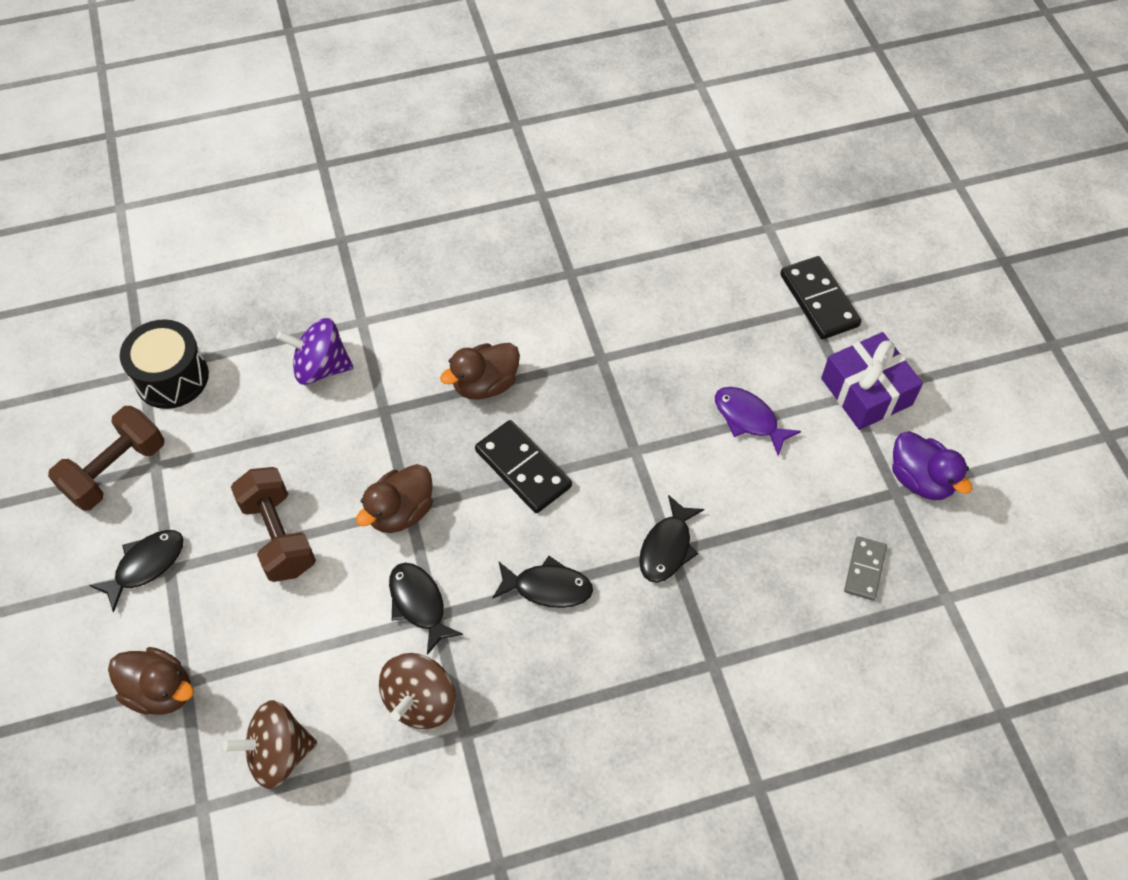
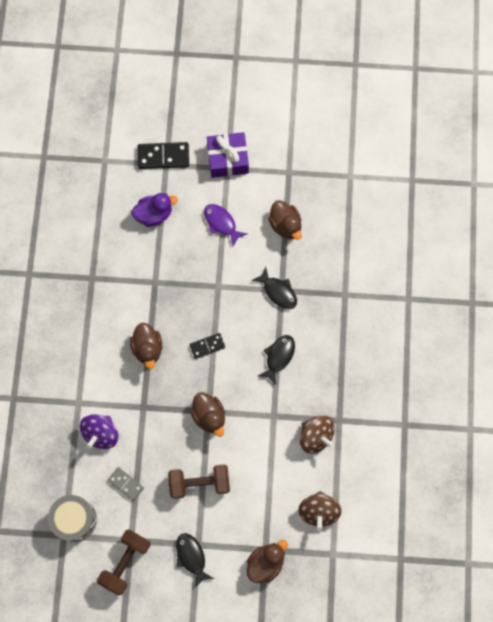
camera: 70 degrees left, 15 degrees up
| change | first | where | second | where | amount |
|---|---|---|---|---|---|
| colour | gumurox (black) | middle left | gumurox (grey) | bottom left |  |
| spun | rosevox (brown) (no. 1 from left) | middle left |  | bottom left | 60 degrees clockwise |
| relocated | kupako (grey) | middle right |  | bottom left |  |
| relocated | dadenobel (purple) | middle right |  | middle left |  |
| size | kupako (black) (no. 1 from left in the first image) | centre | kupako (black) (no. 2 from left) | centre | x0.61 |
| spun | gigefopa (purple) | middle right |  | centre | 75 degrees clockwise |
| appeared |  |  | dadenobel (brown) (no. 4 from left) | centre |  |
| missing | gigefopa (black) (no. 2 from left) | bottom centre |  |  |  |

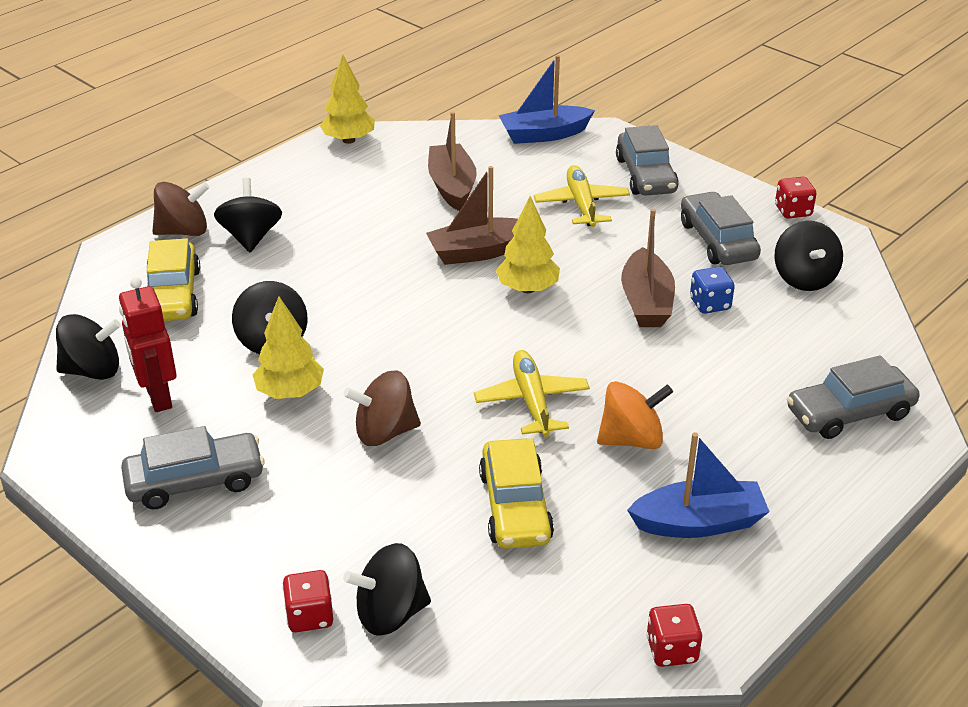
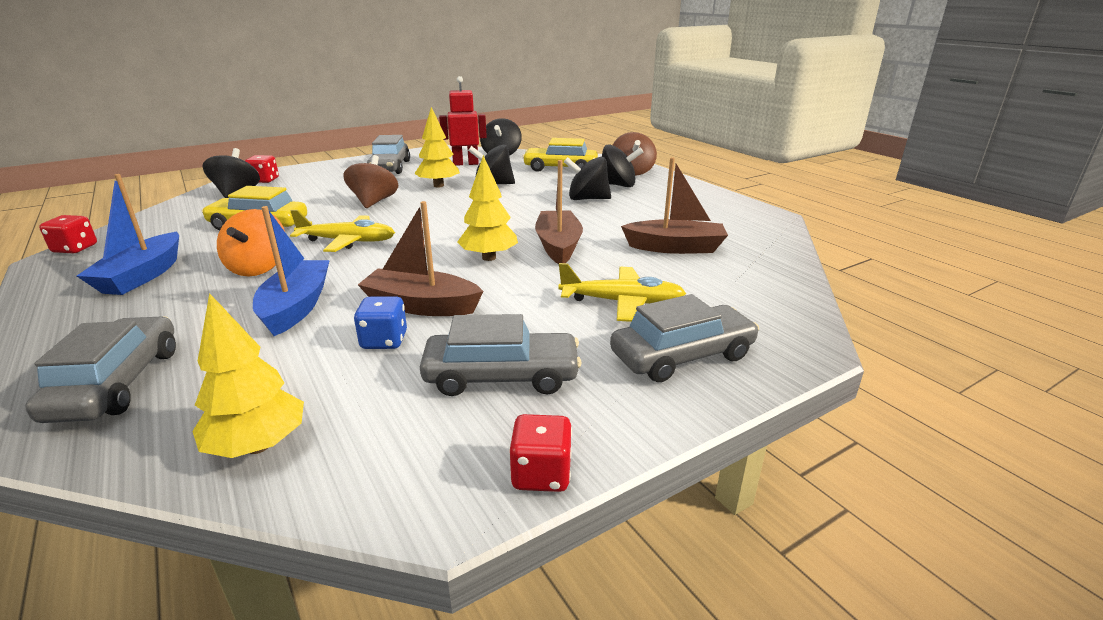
camera: 105 degrees right, 10 degrees down
| change | first | where | second | where | amount |
|---|---|---|---|---|---|
| relocated | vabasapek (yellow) (no. 2 from left in the first image) | top centre | vabasapek (yellow) (no. 1 from left) | middle left |  |
| relocated | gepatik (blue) (no. 1 from left in the first image) | top centre | gepatik (blue) (no. 2 from left) | middle left |  |
| relocated | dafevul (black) (no. 5 from left in the first image) | middle right | dafevul (black) (no. 4 from left) | top centre |  |
| spun | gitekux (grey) (no. 2 from left in the first image) | top right | gitekux (grey) (no. 4 from left) | centre | 150 degrees clockwise |

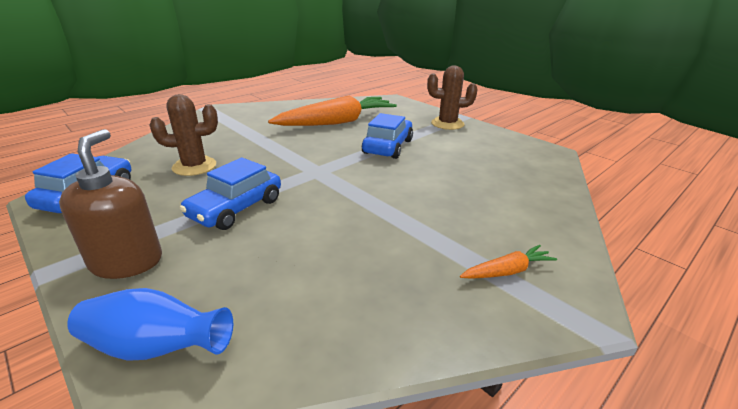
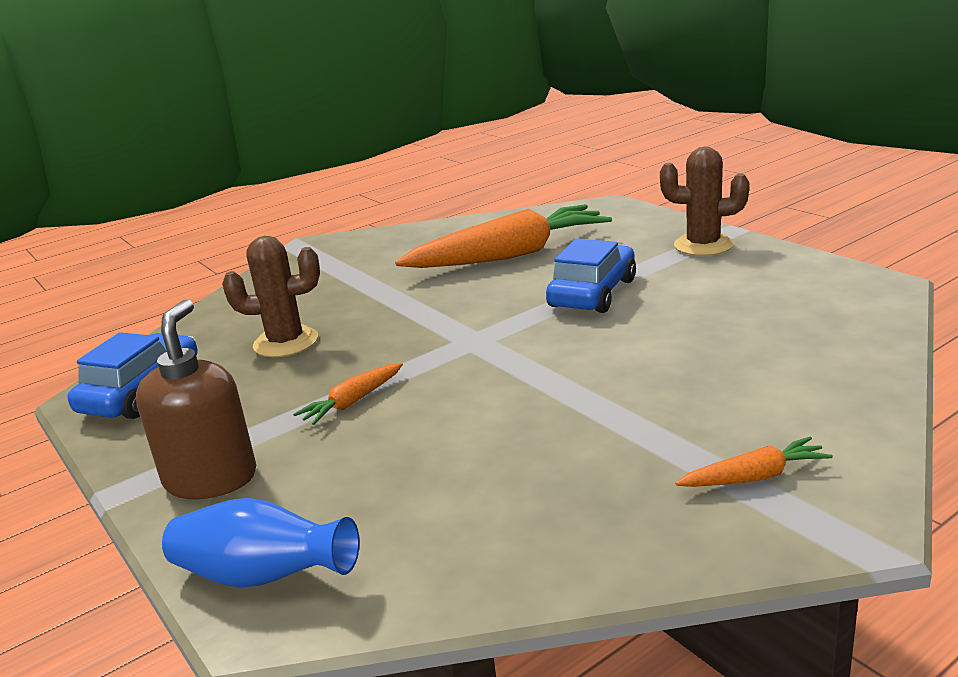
camera: 10 degrees right, 5 degrees down
| change | first | where | second | where | amount |
|---|---|---|---|---|---|
| exchanged | gitekux (blue) (no. 2 from left) | middle left | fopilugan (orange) (no. 1 from left) | centre |  |

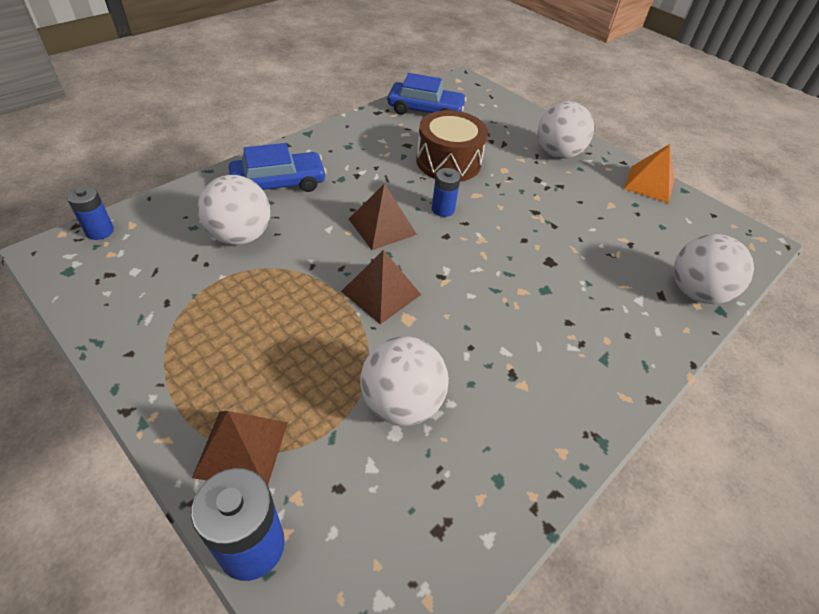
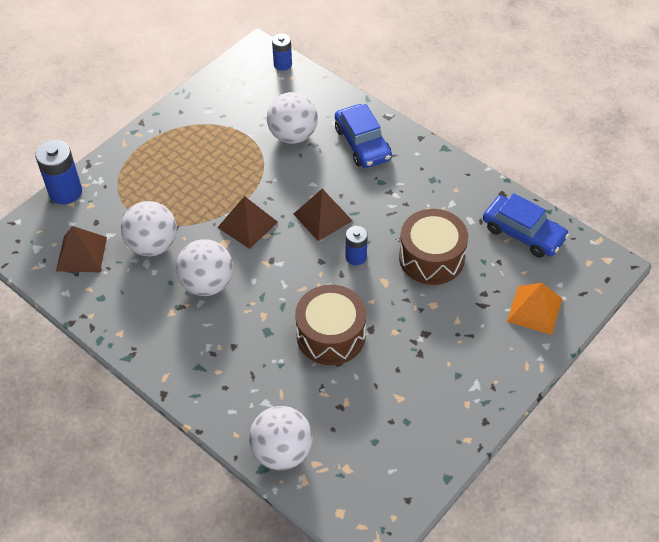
camera: 90 degrees right, 5 degrees up
| change | first | where | second | where | amount |
|---|---|---|---|---|---|
| relocated | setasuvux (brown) (no. 1 from left) | bottom left |  | middle left |  |
| relocated | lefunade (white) (no. 3 from left in the first image) | top right | lefunade (white) (no. 2 from left) | middle left |  |
| appeared |  |  | gumurox (brown) (no. 1 from left) | centre |  |
| spun | gitekux (blue) (no. 2 from left) | top centre |  | middle right | 60 degrees counterclockwise |
| relocated | setasuvux (orange) | top right |  | middle right |  |

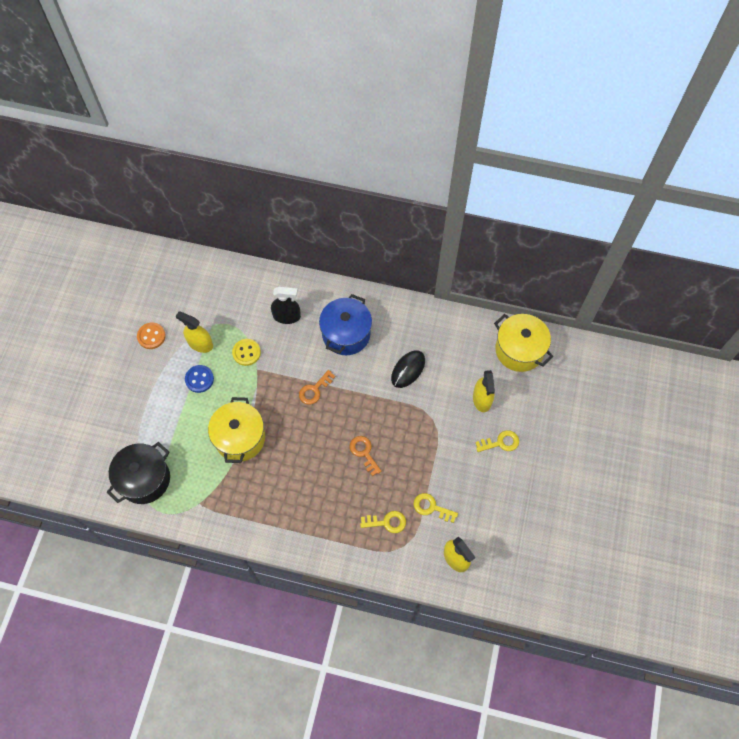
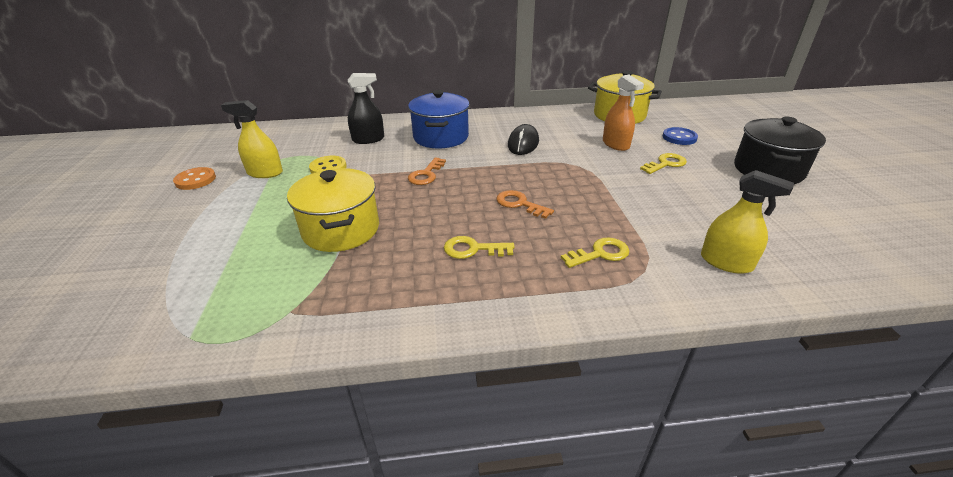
camera: 20 degrees left, 30 degrees down
| change | first | where | second | where | amount |
|---|---|---|---|---|---|
| relocated | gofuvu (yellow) (no. 2 from left in the first image) | bottom centre | gofuvu (yellow) (no. 1 from left) | centre |  |
| colour | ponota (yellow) (no. 3 from left) | centre | ponota (orange) | top centre |  |
| relocated | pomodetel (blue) | middle left |  | top right |  |
| relocated | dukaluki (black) | middle left |  | top right |  |

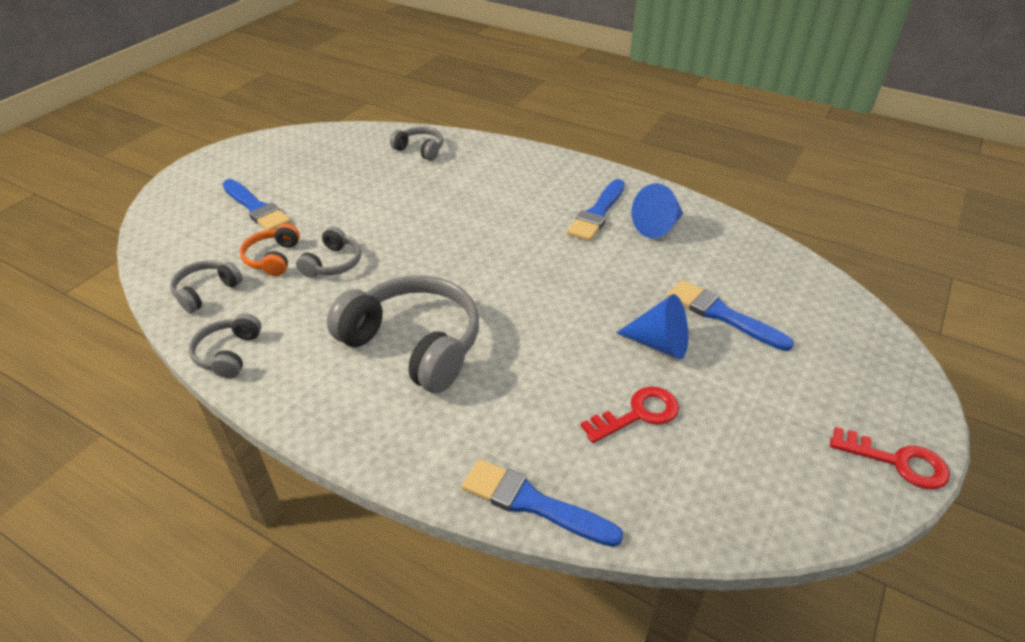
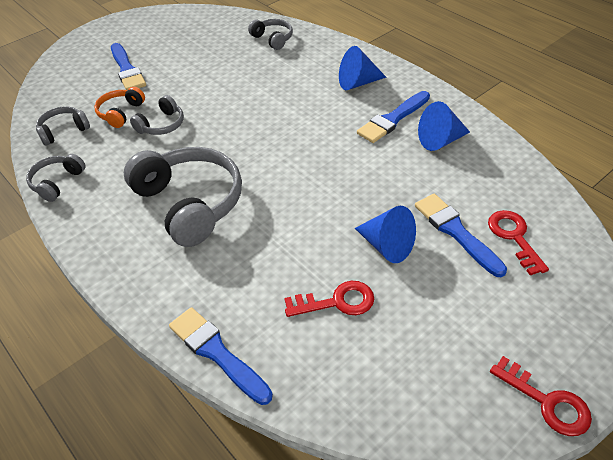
camera: 20 degrees right, 5 degrees up
| change | first | where | second | where | amount |
|---|---|---|---|---|---|
| appeared |  |  | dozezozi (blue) (no. 1 from left) | top centre |  |
| appeared |  |  | gofuvu (red) (no. 2 from left) | middle right |  |

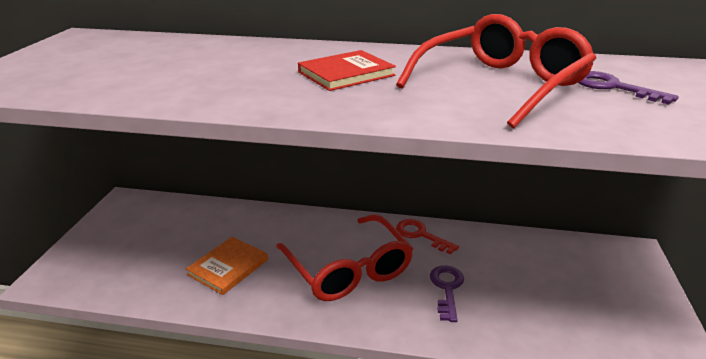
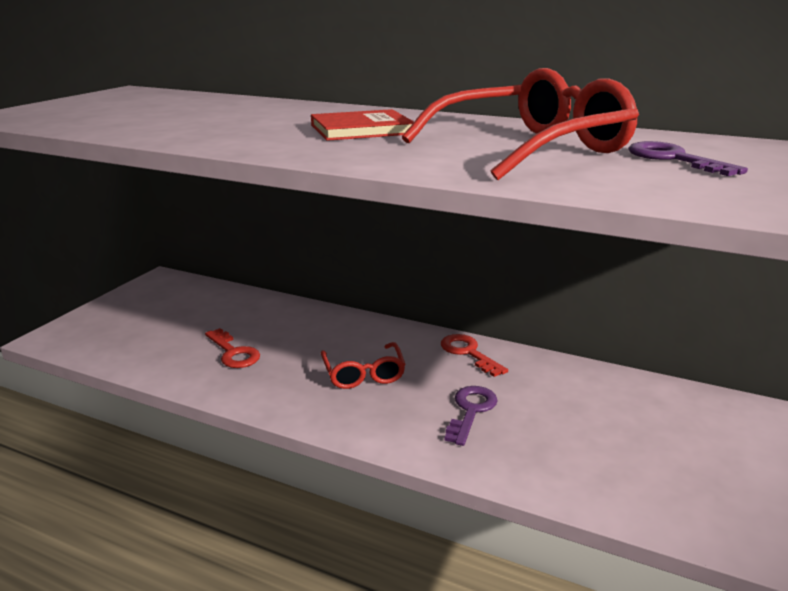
camera: 15 degrees right, 5 degrees down
| change | first | where | second | where | amount |
|---|---|---|---|---|---|
| exchanged | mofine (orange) | bottom left | gofuvu (red) (no. 1 from left) | middle left |  |
| size | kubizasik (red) (no. 1 from left) | bottom centre |  | centre | x0.57 |

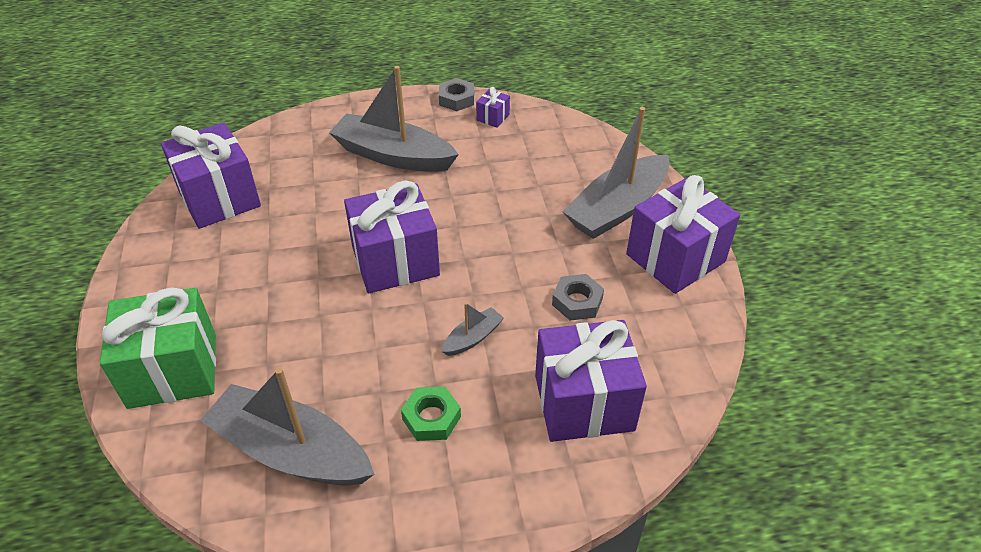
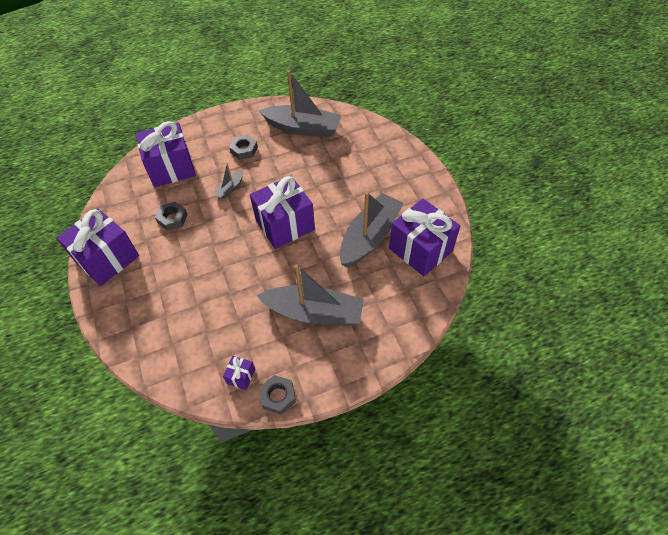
camera: 170 degrees right, 10 degrees up
| change | first | where | second | where | amount |
|---|---|---|---|---|---|
| colour | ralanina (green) | bottom centre | ralanina (grey) (no. 2 from left) | top centre |  |
| relocated | gepatik (grey) (no. 4 from left) | top centre |  | centre |  |
| missing | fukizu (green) | middle left |  |  |  |

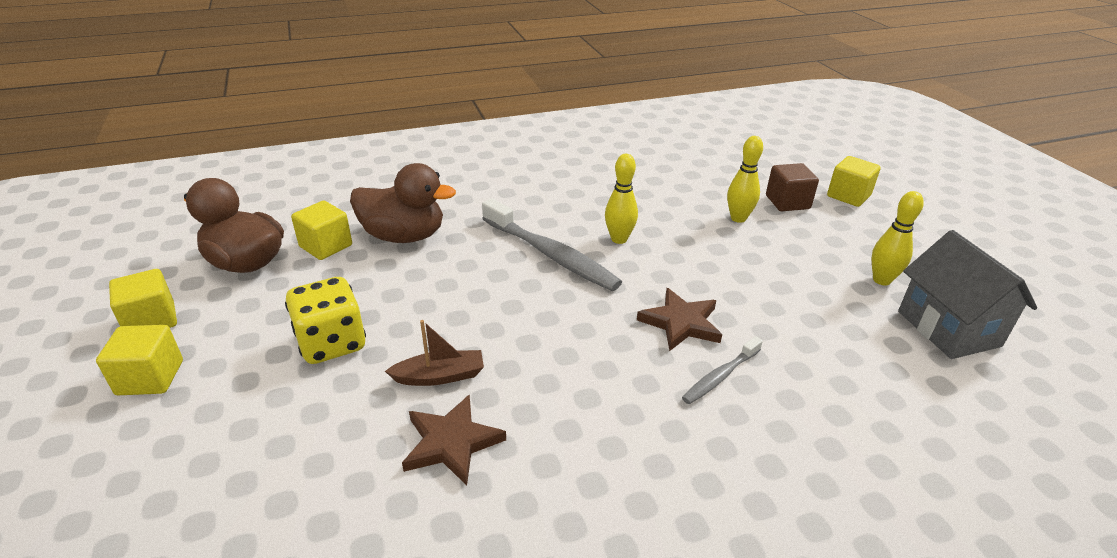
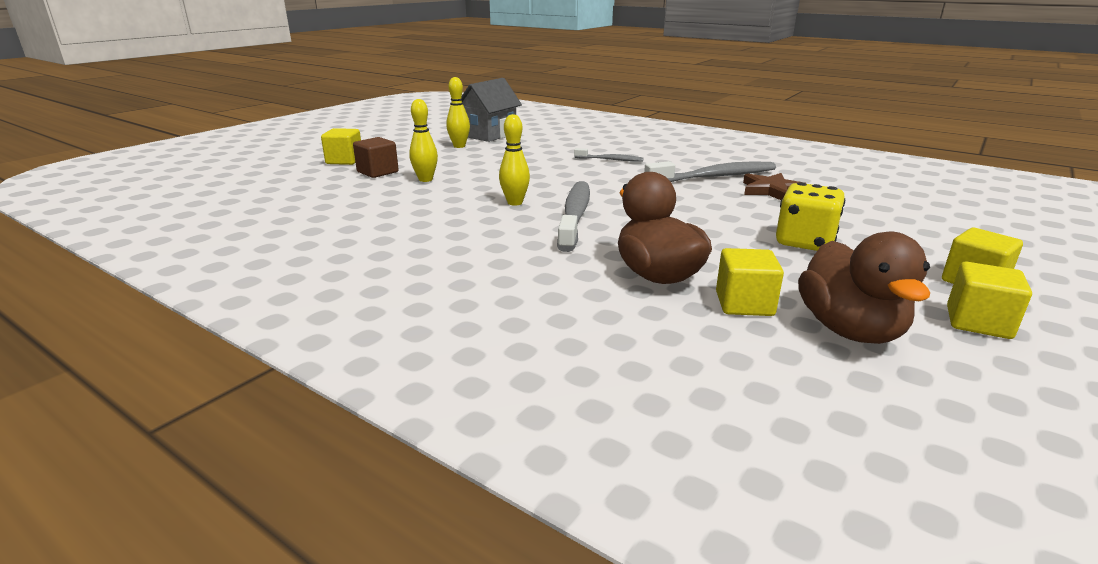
camera: 125 degrees left, 10 degrees down
| change | first | where | second | where | amount |
|---|---|---|---|---|---|
| appeared |  |  | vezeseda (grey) (no. 3 from left) | top centre |  |
| missing | gepatik (brown) | centre |  |  |  |
| missing | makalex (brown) (no. 2 from left) | centre |  |  |  |

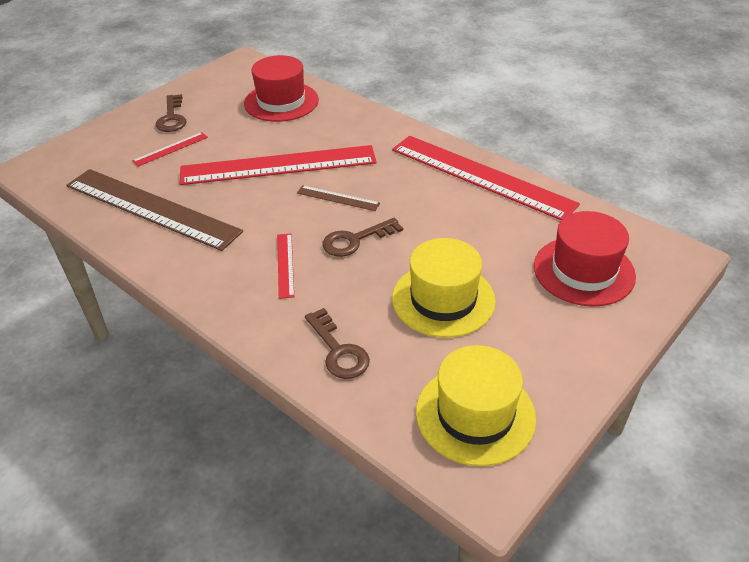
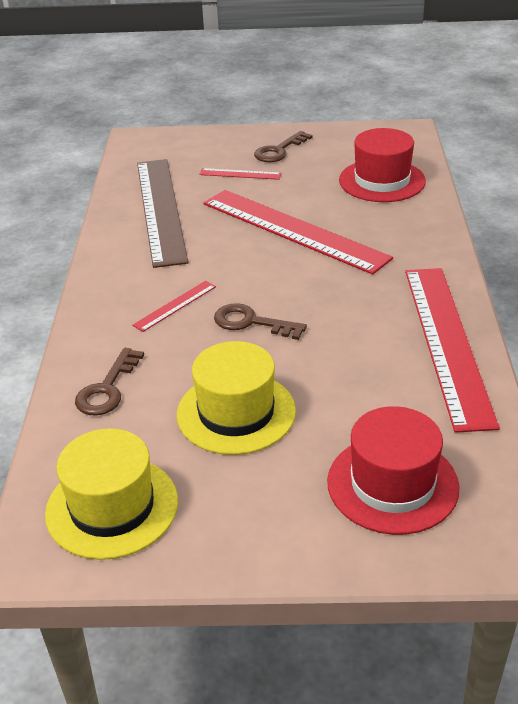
camera: 50 degrees right, 5 degrees down
| change | first | where | second | where | amount |
|---|---|---|---|---|---|
| missing | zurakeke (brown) (no. 2 from left) | centre |  |  |  |

